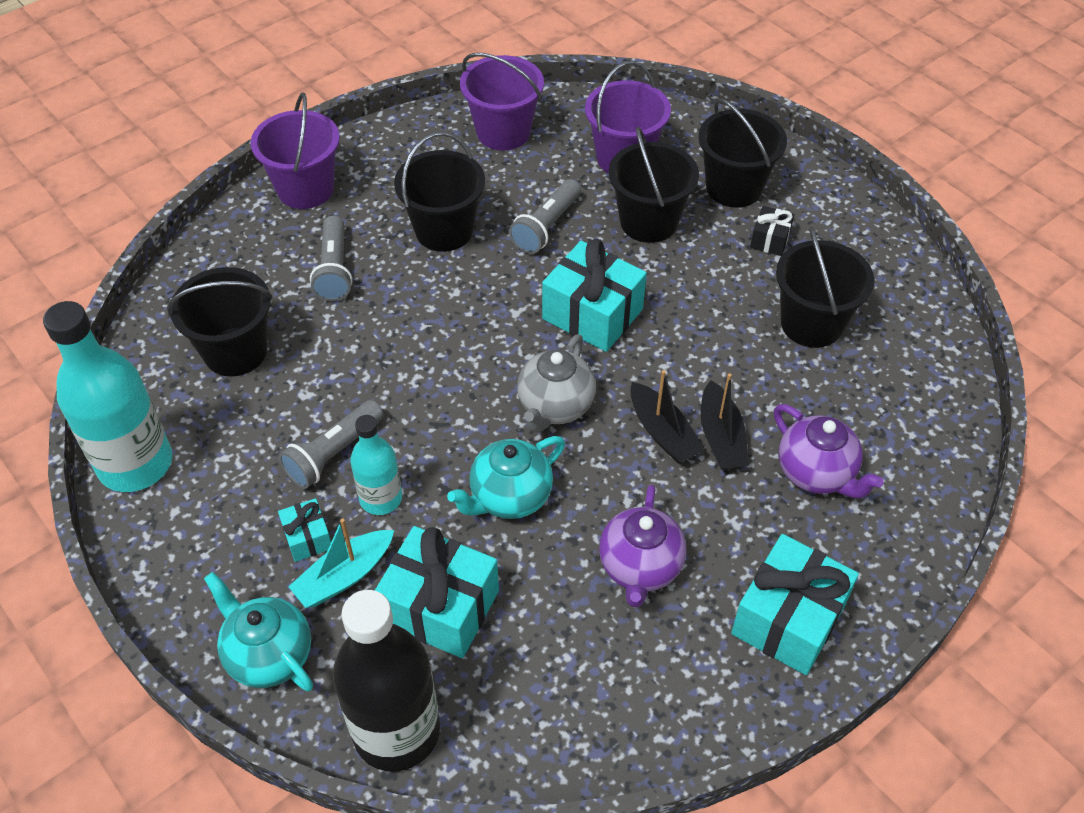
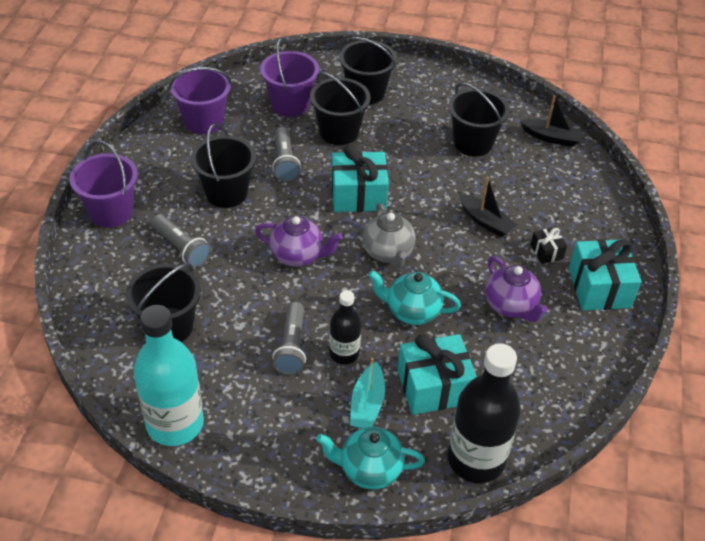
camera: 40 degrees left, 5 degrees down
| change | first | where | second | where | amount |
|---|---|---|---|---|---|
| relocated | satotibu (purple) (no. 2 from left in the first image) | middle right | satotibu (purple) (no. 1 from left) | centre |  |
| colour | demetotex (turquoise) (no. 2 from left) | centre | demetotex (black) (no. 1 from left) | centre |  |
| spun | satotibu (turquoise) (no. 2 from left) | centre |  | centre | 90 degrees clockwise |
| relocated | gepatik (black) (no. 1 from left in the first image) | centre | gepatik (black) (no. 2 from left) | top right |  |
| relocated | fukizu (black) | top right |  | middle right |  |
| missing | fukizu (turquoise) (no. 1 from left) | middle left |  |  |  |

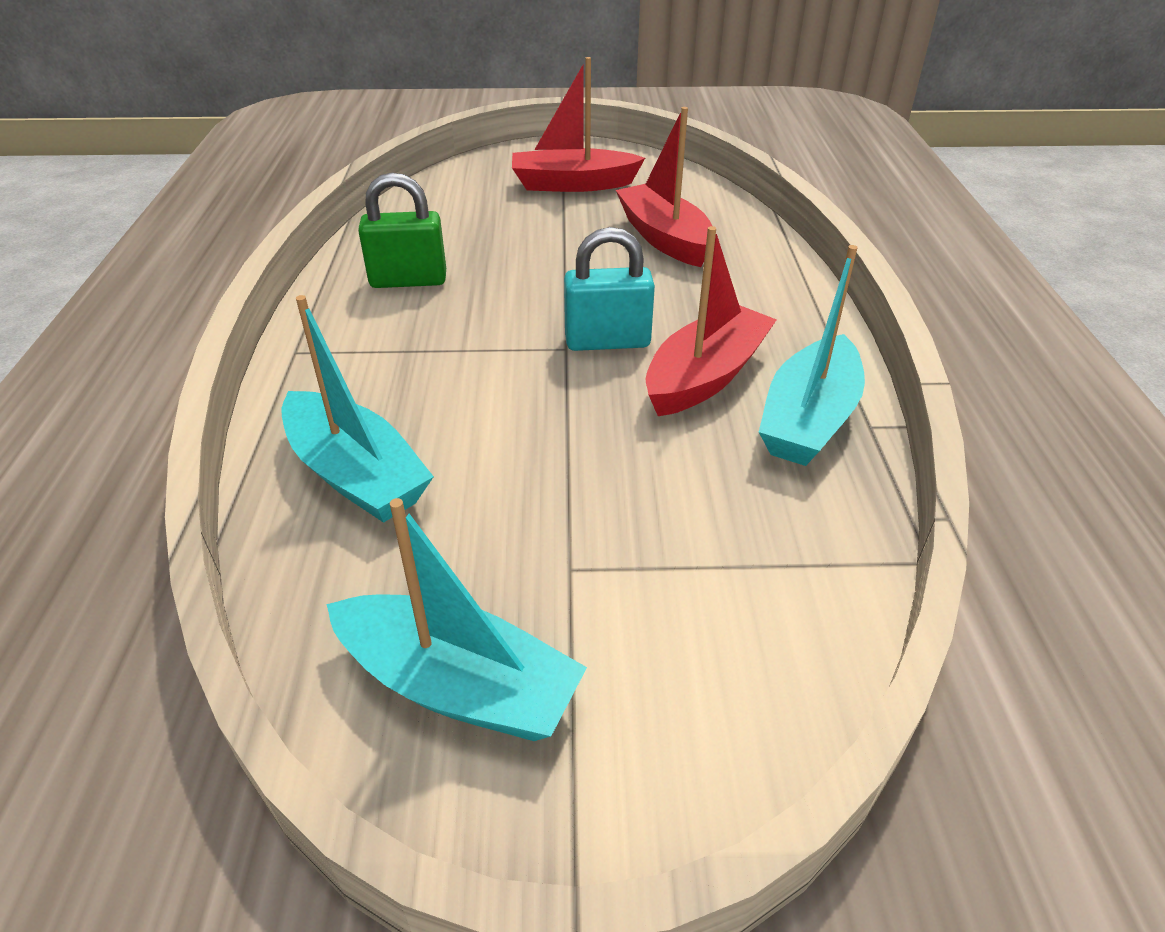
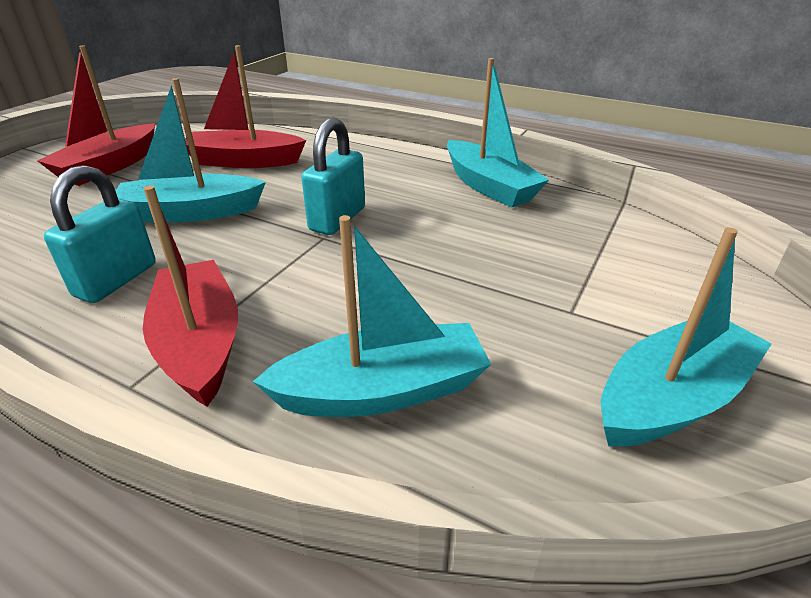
camera: 60 degrees left, 5 degrees down
| change | first | where | second | where | amount |
|---|---|---|---|---|---|
| colour | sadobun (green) | top centre | sadobun (turquoise) (no. 1 from left) | middle left |  |
| appeared |  |  | gepatik (turquoise) (no. 1 from left) | top left |  |
| relocated | gepatik (red) (no. 3 from left in the first image) | centre | gepatik (red) (no. 2 from left) | middle left |  |

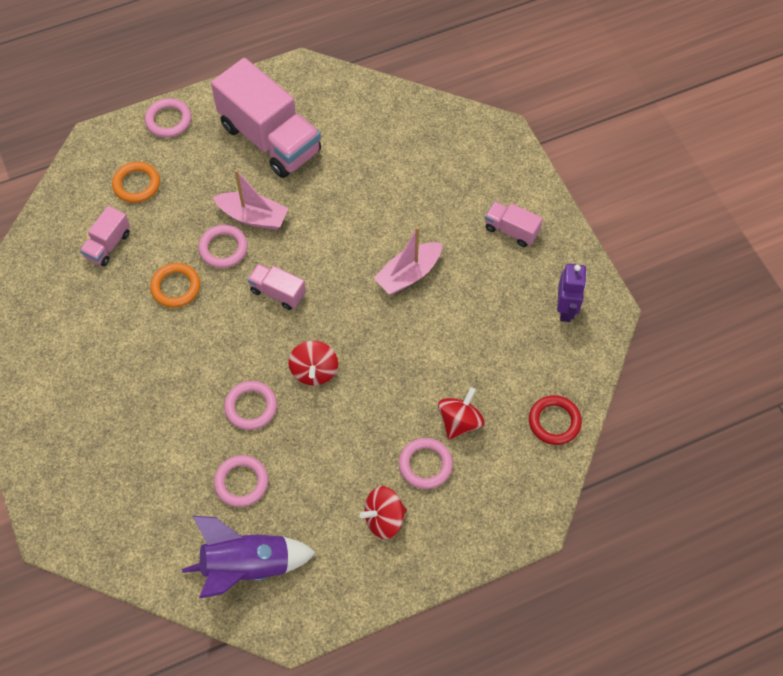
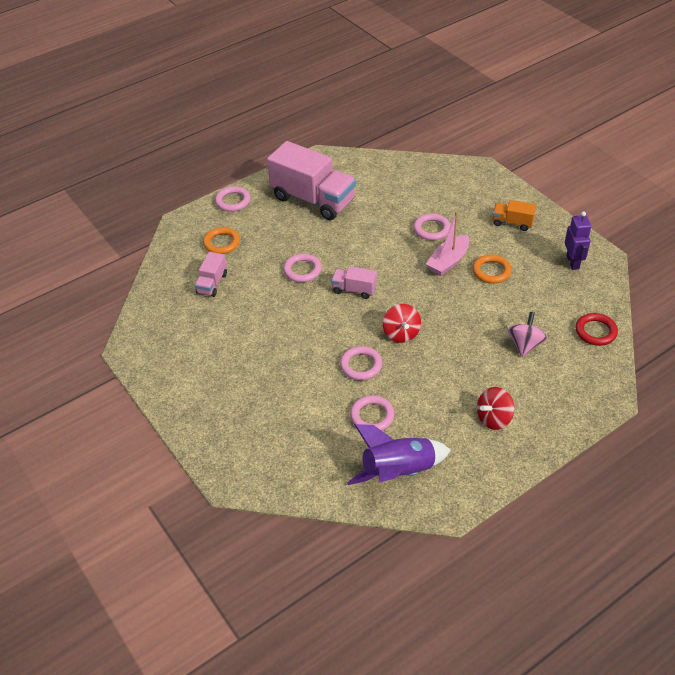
camera: 10 degrees left, 15 degrees down
| change | first | where | second | where | amount |
|---|---|---|---|---|---|
| relocated | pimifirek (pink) (no. 5 from left) | bottom centre |  | centre |  |
| relocated | pimifirek (orange) (no. 2 from left) | middle left |  | middle right |  |
| colour | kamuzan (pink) (no. 4 from left) | top centre | kamuzan (orange) | top right |  |
| colour | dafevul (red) (no. 3 from left) | centre | dafevul (pink) | middle right |  |
| missing | gepatik (pink) (no. 1 from left) | top left |  |  |  |

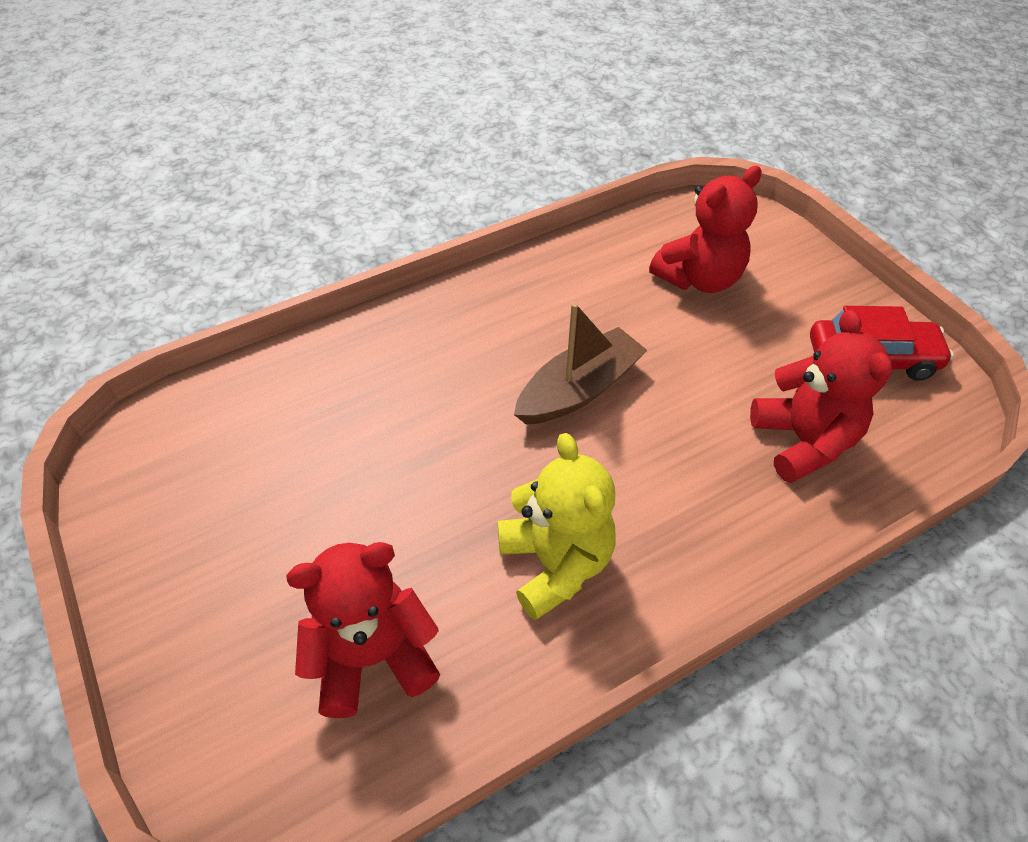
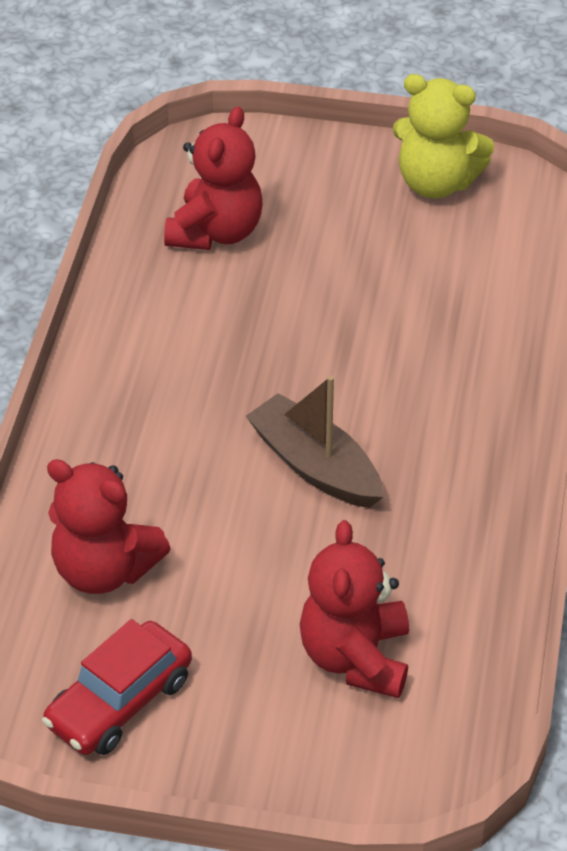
camera: 130 degrees right, 5 degrees down
| change | first | where | second | where | amount |
|---|---|---|---|---|---|
| spun | gepatik (brown) | centre |  | centre | 135 degrees clockwise |
| relocated | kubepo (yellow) | centre |  | top right |  |

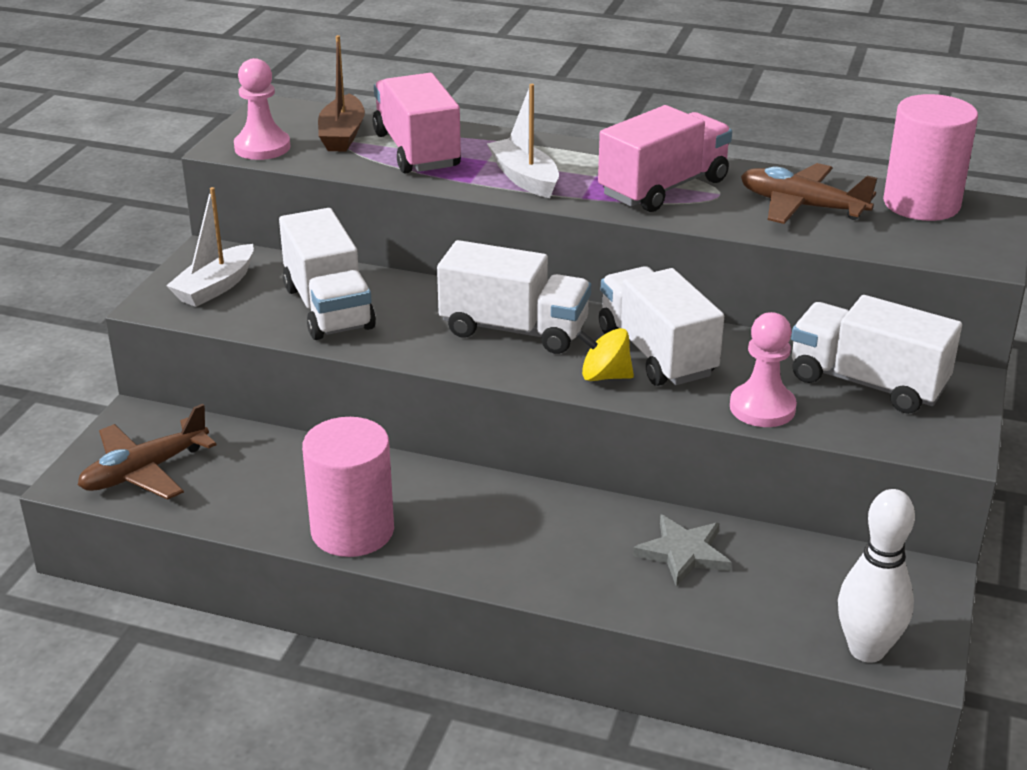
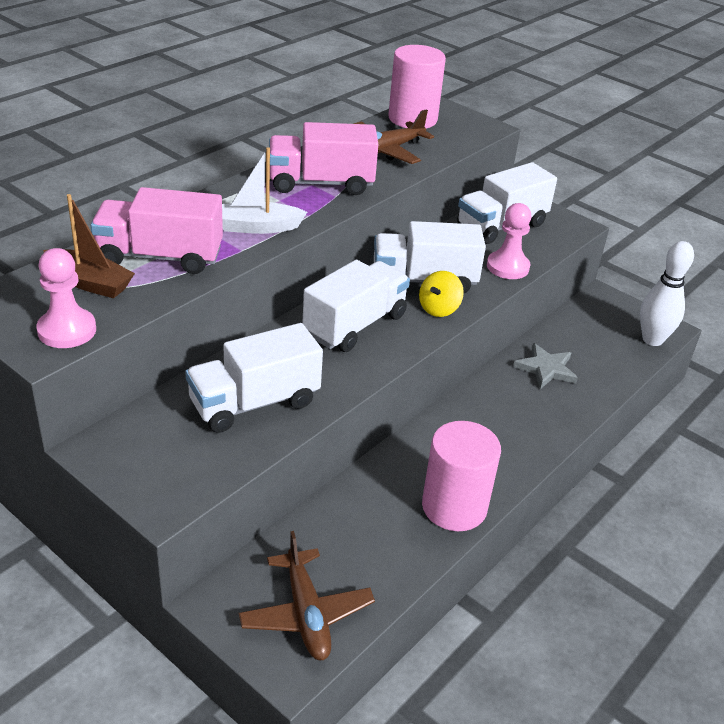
camera: 70 degrees left, 5 degrees up
| change | first | where | second | where | amount |
|---|---|---|---|---|---|
| spun | kamuzan (white) (no. 1 from left) | middle left |  | centre | 150 degrees clockwise |
| spun | kamuzan (pink) (no. 2 from left) | top centre |  | top centre | 75 degrees counterclockwise |
| missing | gepatik (white) (no. 1 from left) | top left |  |  |  |

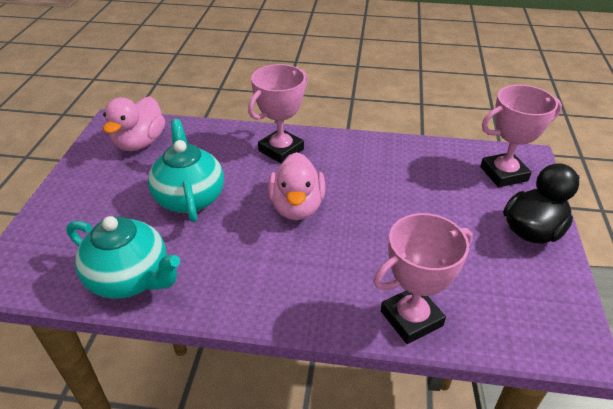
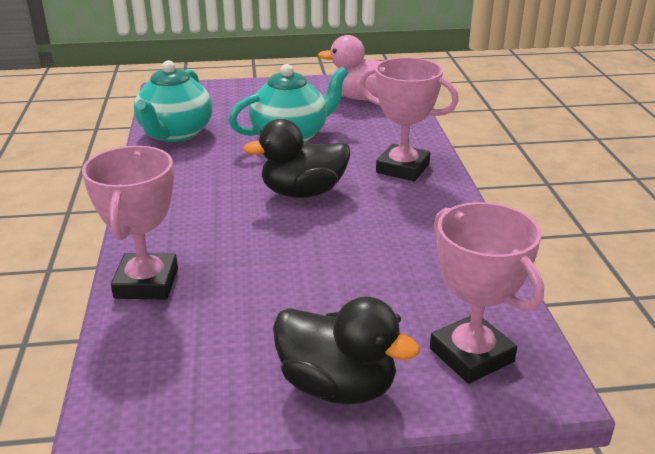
camera: 75 degrees right, 10 degrees down
| change | first | where | second | where | amount |
|---|---|---|---|---|---|
| spun | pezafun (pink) (no. 2 from left in the first image) | bottom right | pezafun (pink) (no. 1 from left) | middle left | 45 degrees clockwise |
| colour | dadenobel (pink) (no. 2 from left) | centre | dadenobel (black) (no. 1 from left) | centre |  |

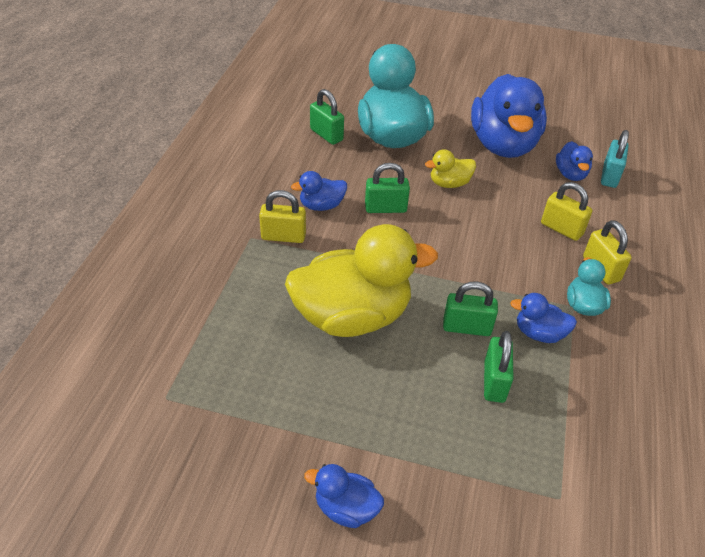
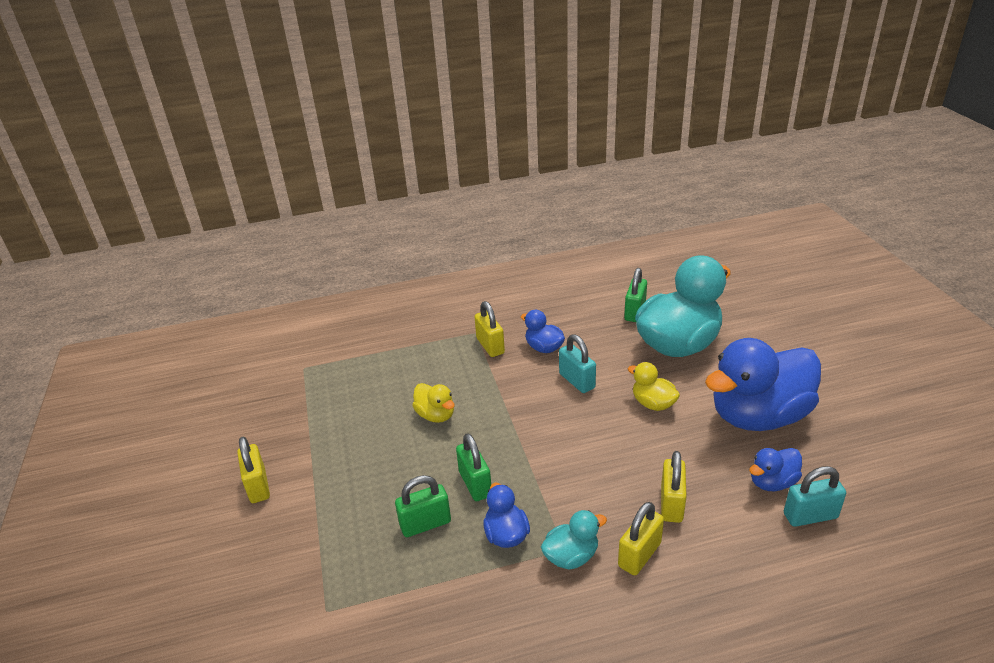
camera: 65 degrees right, 10 degrees down
| change | first | where | second | where | amount |
|---|---|---|---|---|---|
| exchanged | dadenobel (blue) (no. 2 from left) | bottom centre | sadobun (yellow) (no. 1 from left) | bottom left |  |
| size | dadenobel (yellow) (no. 1 from left) | centre |  | centre | x0.45 |
| colour | sadobun (green) (no. 2 from left) | centre | sadobun (turquoise) (no. 1 from left) | centre |  |

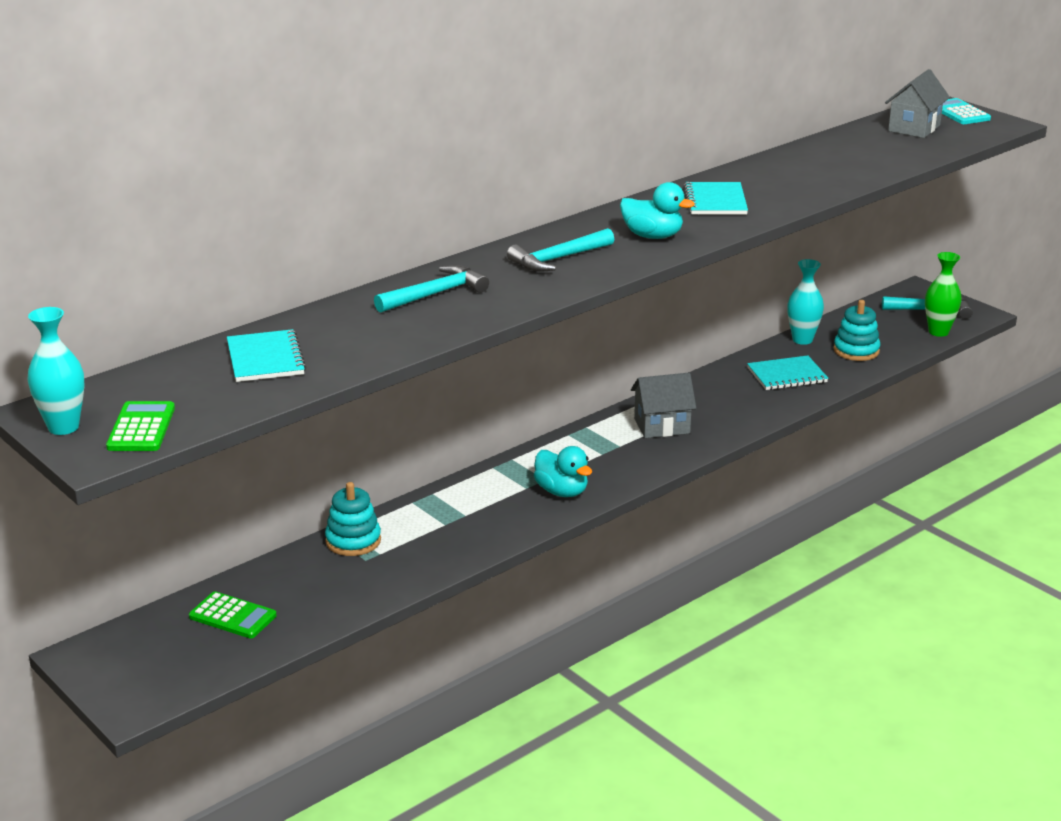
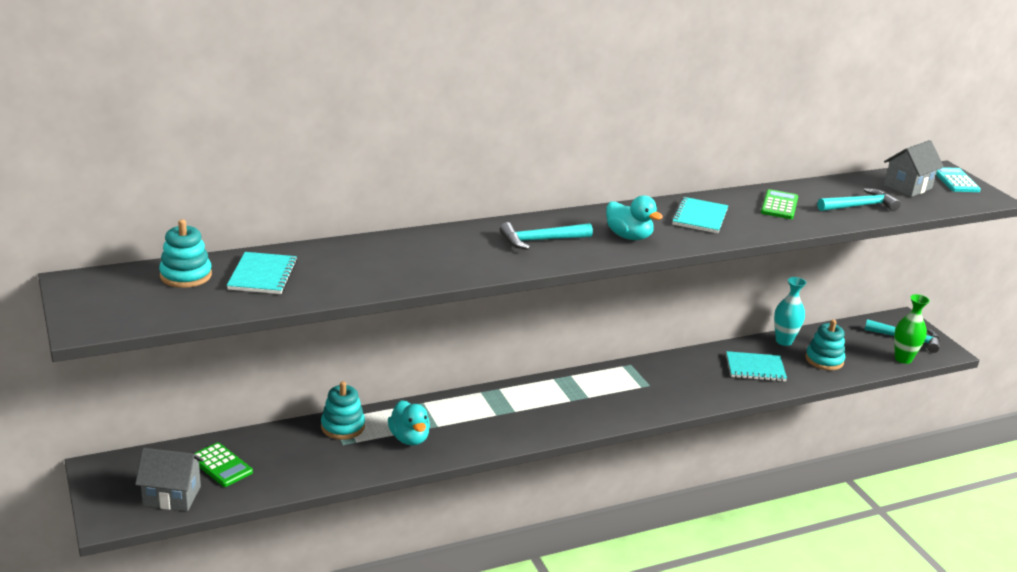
camera: 15 degrees right, 0 degrees up
| change | first | where | second | where | amount |
|---|---|---|---|---|---|
| relocated | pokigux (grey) (no. 1 from left) | centre |  | bottom left |  |
| appeared |  |  | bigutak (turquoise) (no. 1 from left) | middle left |  |
| relocated | dadenobel (turquoise) (no. 1 from left) | centre |  | bottom centre |  |
| relocated | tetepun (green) (no. 1 from left in the first image) | middle left | tetepun (green) (no. 2 from left) | middle right |  |
| relocated | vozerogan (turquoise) (no. 1 from left in the first image) | centre | vozerogan (turquoise) (no. 2 from left) | middle right |  |
| missing | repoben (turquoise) (no. 1 from left) | middle left |  |  |  |

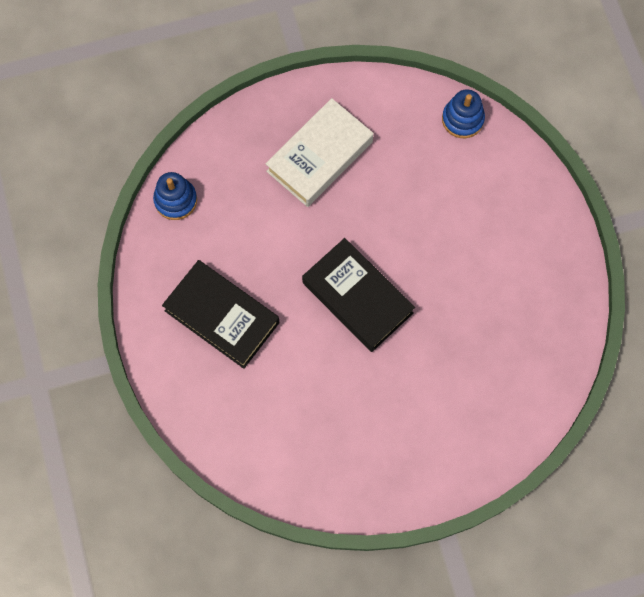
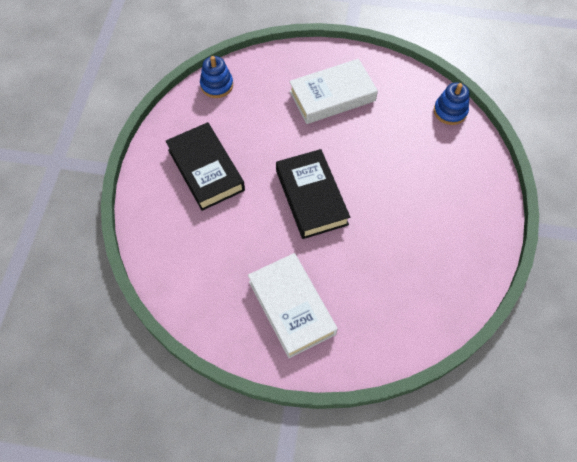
camera: 25 degrees right, 10 degrees down
| change | first | where | second | where | amount |
|---|---|---|---|---|---|
| appeared |  |  | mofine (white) (no. 1 from left) | centre |  |

